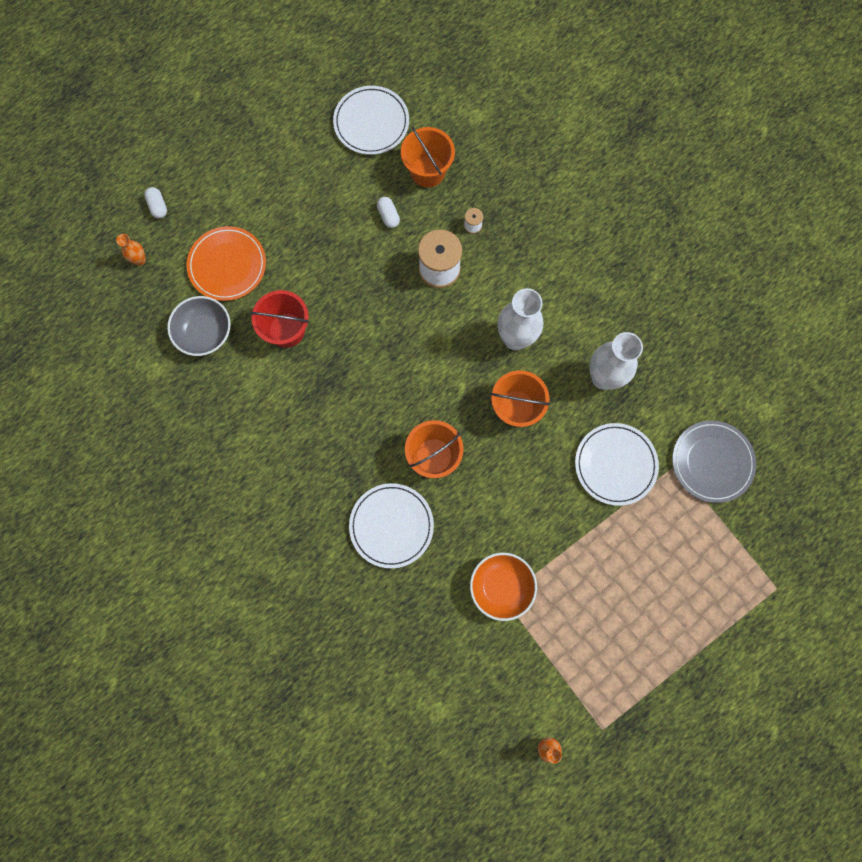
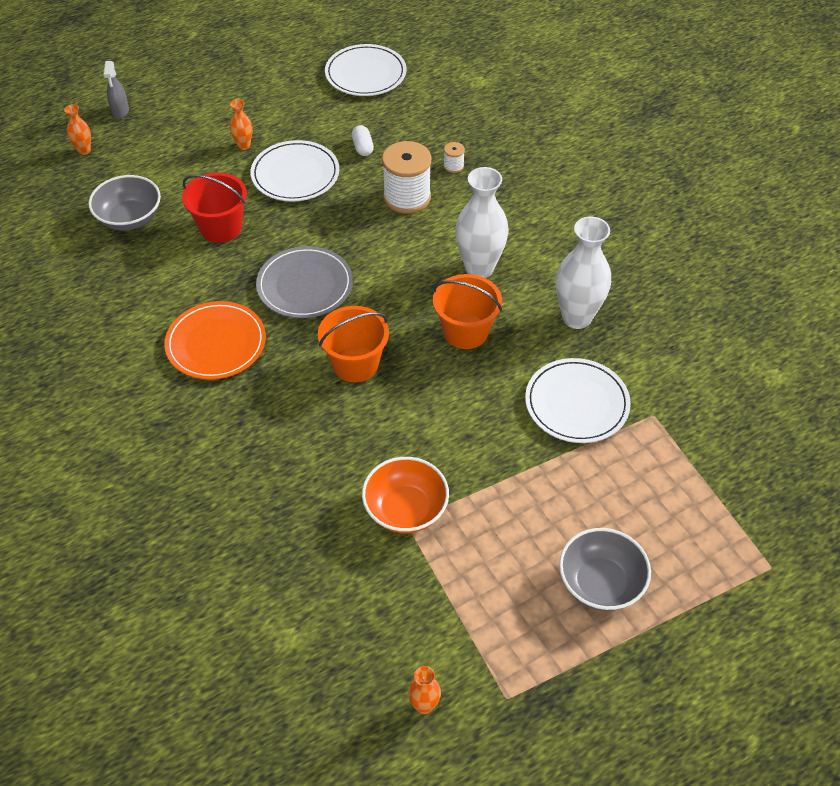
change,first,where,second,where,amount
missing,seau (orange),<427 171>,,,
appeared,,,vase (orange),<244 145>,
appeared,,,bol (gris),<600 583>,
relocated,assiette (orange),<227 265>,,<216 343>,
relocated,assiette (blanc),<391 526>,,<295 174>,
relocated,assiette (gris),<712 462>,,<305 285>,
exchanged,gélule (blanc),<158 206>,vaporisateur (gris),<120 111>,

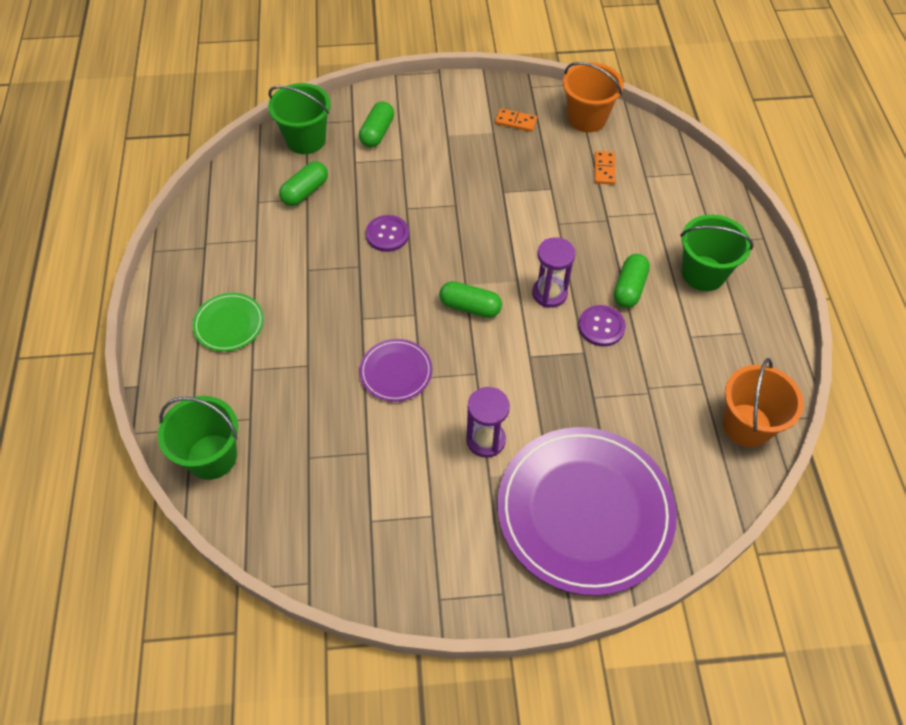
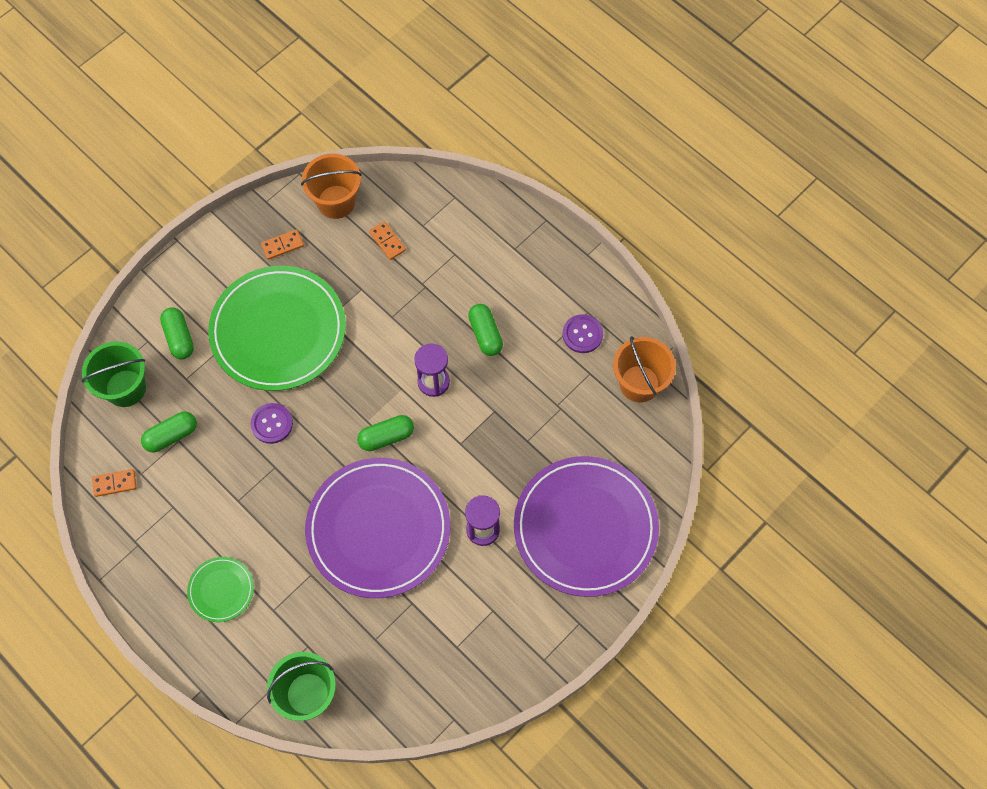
change,first,where,second,where,amount
missing,seau (vert),<703 273>,,,
appeared,,,domino (orange),<115 483>,
appeared,,,assiette (vert),<278 330>,
relocated,bouton (violet),<601 327>,,<582 334>,
spun,gélule (vert),<305 192>,,<171 436>,60 degrees clockwise
size,assiette (violet),<396 372>,,<378 529>,x2.22

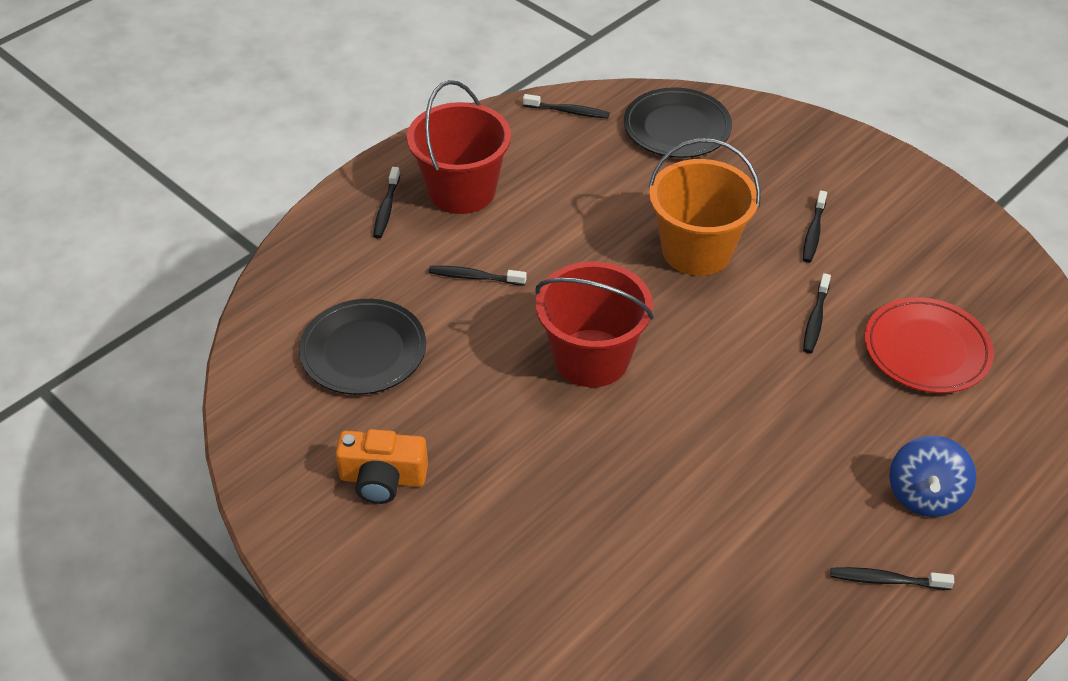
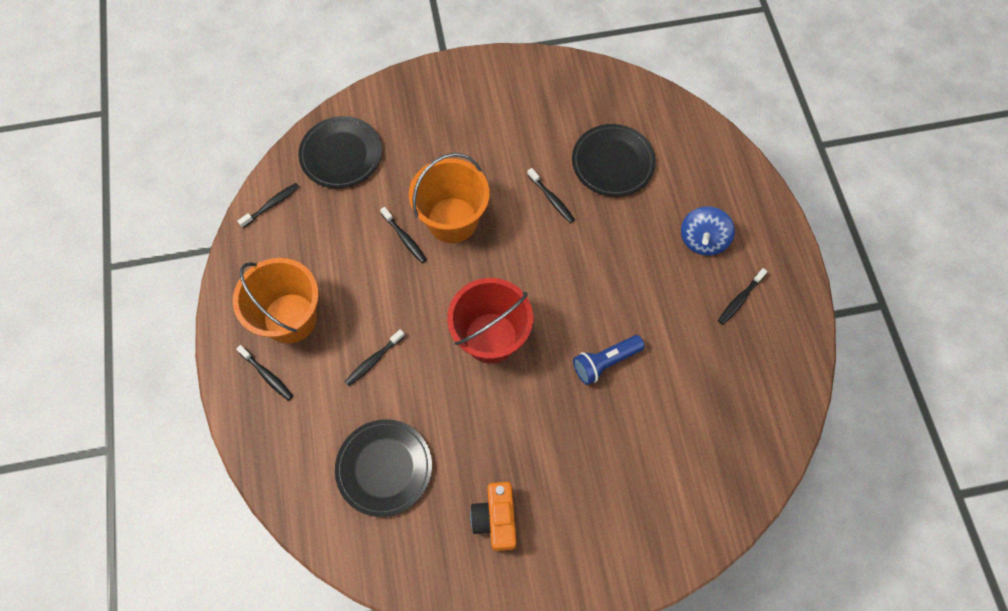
change,first,where,second,where,amount
appeared,,,lampe de poche (bleu),<605 362>,
relocated,brosse à dents (noir),<813 232>,,<404 238>,
colour,seau (rouge),<462 191>,seau (orange),<290 318>,
colour,assiette (rouge),<926 350>,assiette (noir),<612 162>,
spun,appareil photo (orange),<383 479>,,<496 519>,135 degrees clockwise
spun,toupie (bleu),<925 495>,,<702 240>,60 degrees clockwise

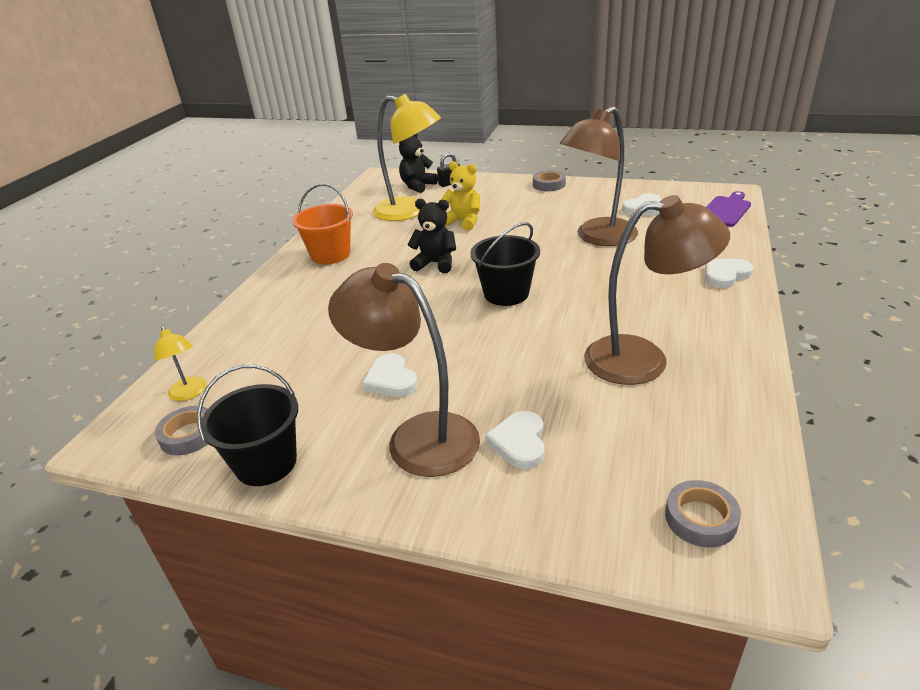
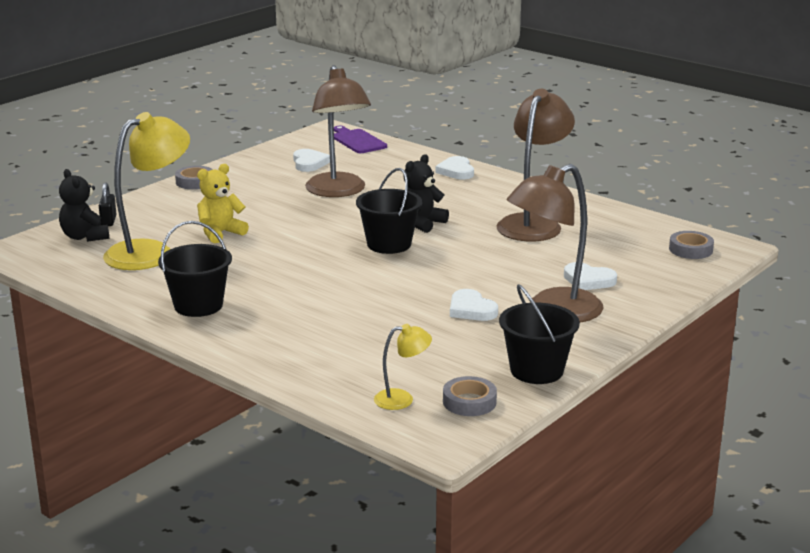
change,first,where,second,where,amount
relocated,ours en peluche (noir),<435 263>,,<422 223>,
colour,seau (orange),<330 255>,seau (noir),<198 305>,
spun,cœur (blanc),<391 380>,,<471 309>,60 degrees clockwise

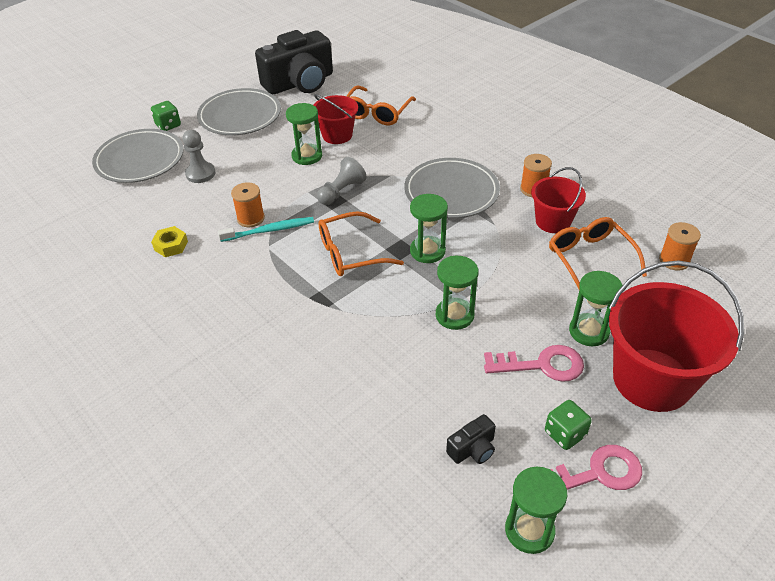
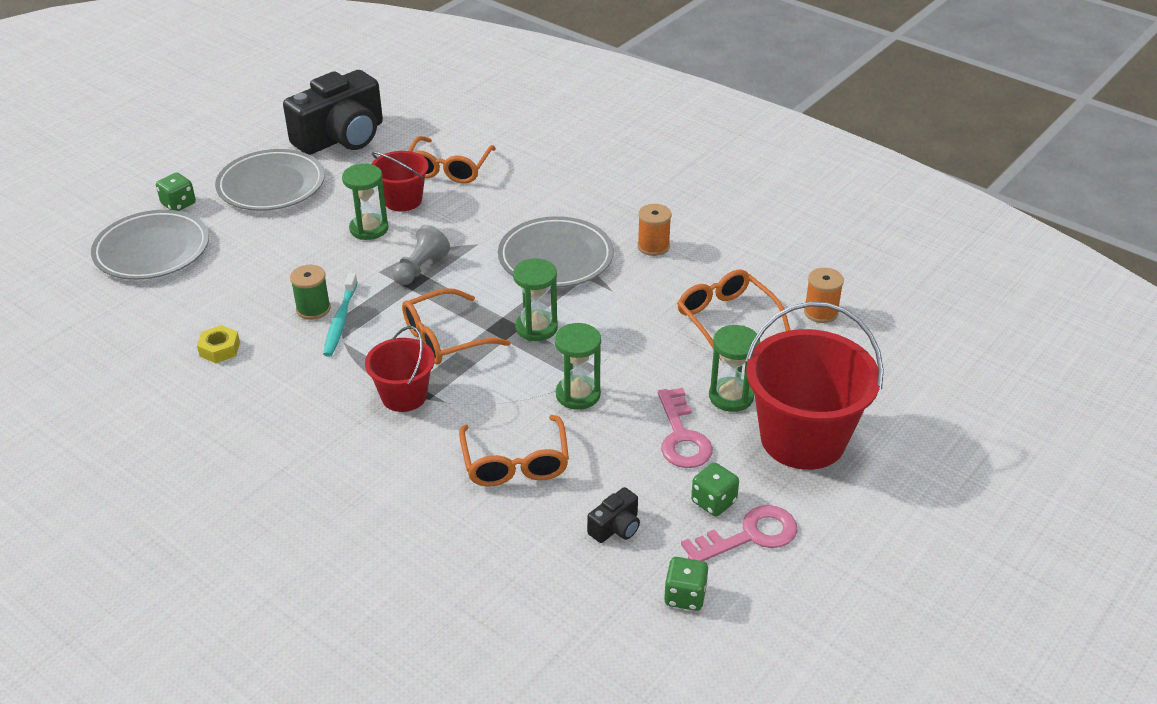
change,first,where,second,where,amount
missing,pion (gris),<200 174>,,,
appeared,,,lunettes (orange),<515 462>,
relocated,seau (rouge),<553 221>,,<404 396>,
exchanged,sablier (vert),<529 530>,dé (vert),<685 596>,
colour,bobine (orange),<251 218>,bobine (vert),<313 309>,
spun,brosse à dents (turquoise),<270 230>,,<340 321>,120 degrees clockwise
spun,clé (rose),<541 365>,,<682 436>,90 degrees clockwise

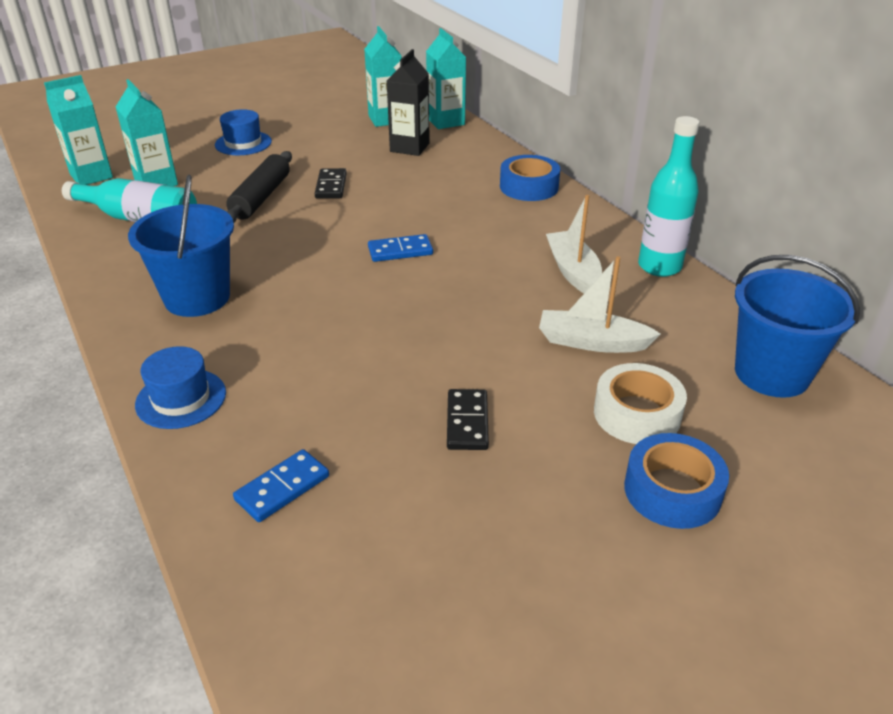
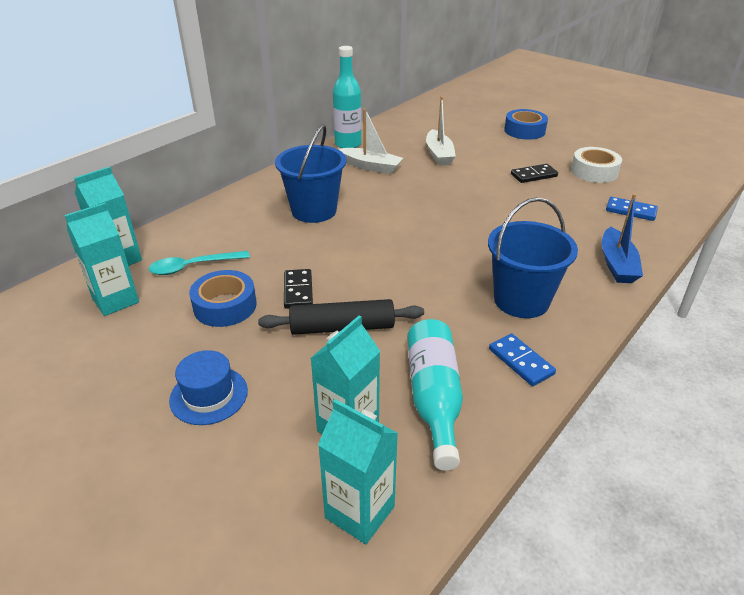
change,first,where,second,where,amount
relocated,domino (bleu),<400 251>,,<520 362>,
relocated,ruban adhésif (bleu),<529 187>,,<225 306>,
relocated,ruban adhésif (blanc),<637 414>,,<594 171>,
relocated,seau (bleu),<771 373>,,<314 211>,
exchanged,chapeau (bleu),<181 398>,bateau (bleu),<617 264>,
exchanged,brique de lait (noir),<409 147>,cuillère (turquoise),<193 267>,
spun,domino (noir),<331 186>,,<298 291>,75 degrees counterclockwise
spun,bateau (blanc),<573 271>,,<371 166>,120 degrees counterclockwise

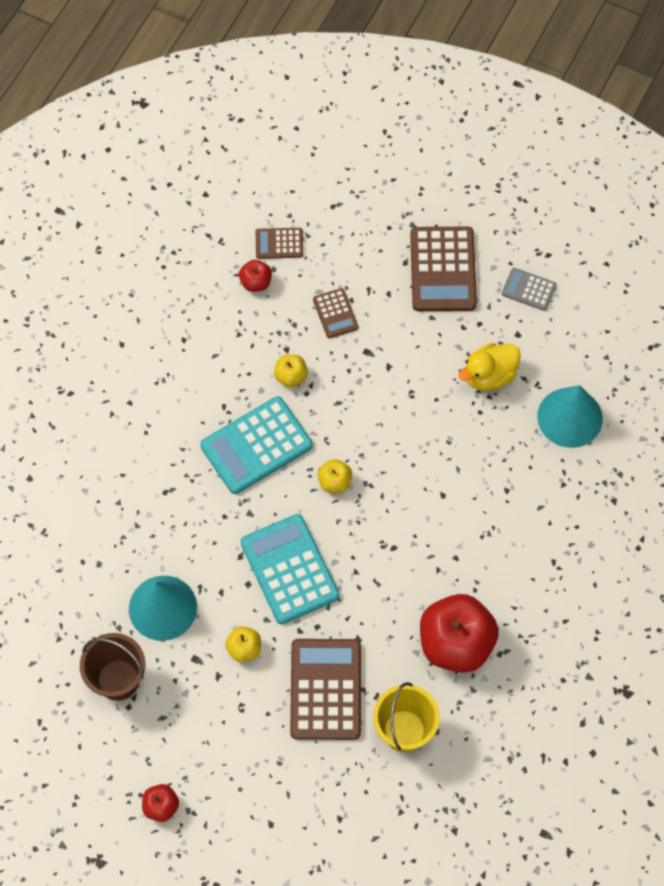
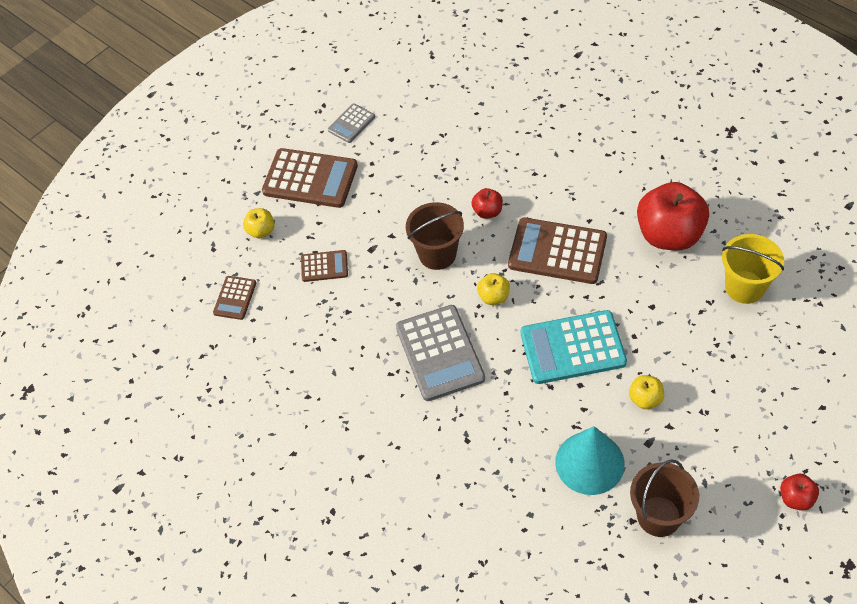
change,first,where,second,where,amount
missing,canard (jaune),<489 375>,,,
missing,cône (turquoise),<570 417>,,,
appeared,,,seau (marron),<437 254>,
relocated,pomme (rouge),<256 282>,,<487 211>,
relocated,pomme (jaune),<291 376>,,<261 231>,
relocated,calculatrice (marron),<325 689>,,<557 252>,
colour,calculatrice (turquoise),<256 446>,calculatrice (gris),<440 353>,

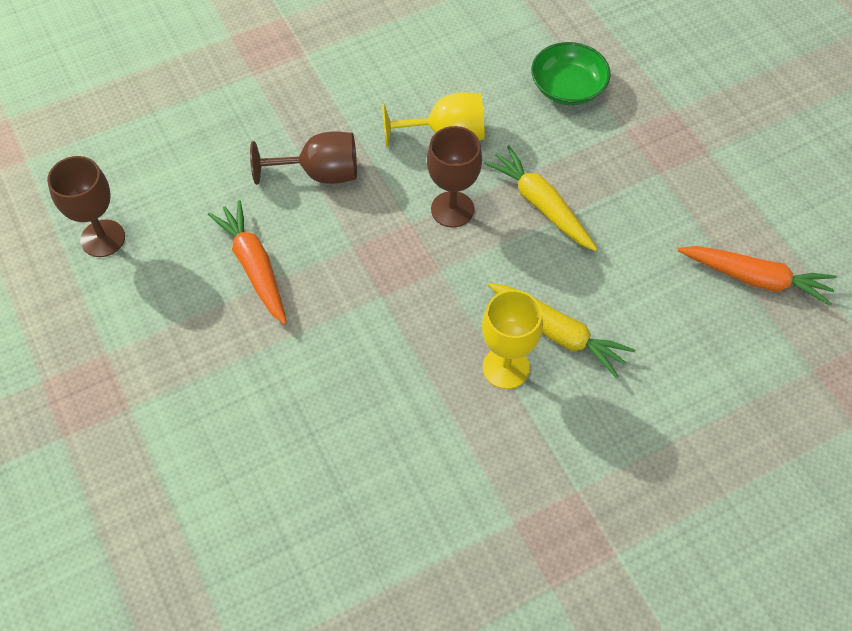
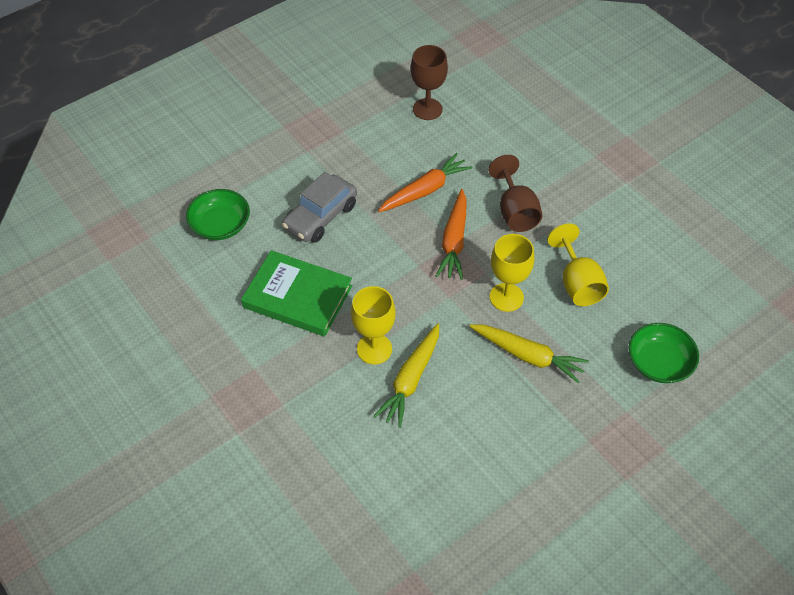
change,first,where,second,where,amount
appeared,,,bol (vert),<220 225>,
appeared,,,livre (vert),<297 297>,
appeared,,,voiture (gris),<320 216>,
relocated,carotte (orange),<755 279>,,<454 241>,
colour,verre à pied (marron),<452 209>,verre à pied (jaune),<506 297>,
spun,carotte (jaune),<541 205>,,<528 356>,75 degrees clockwise

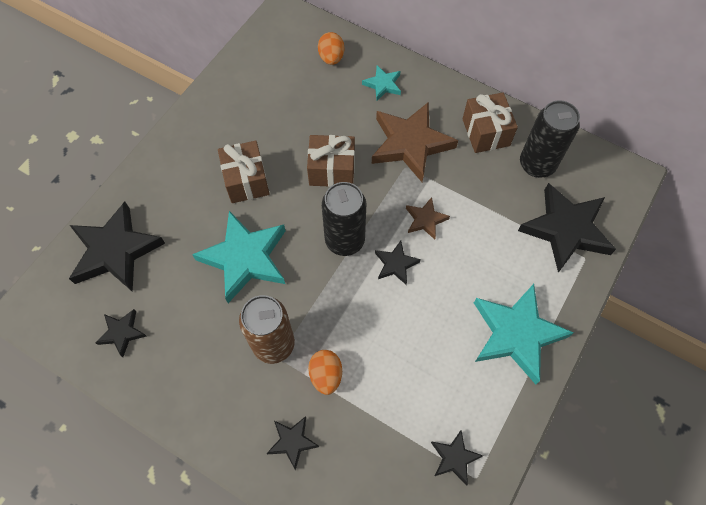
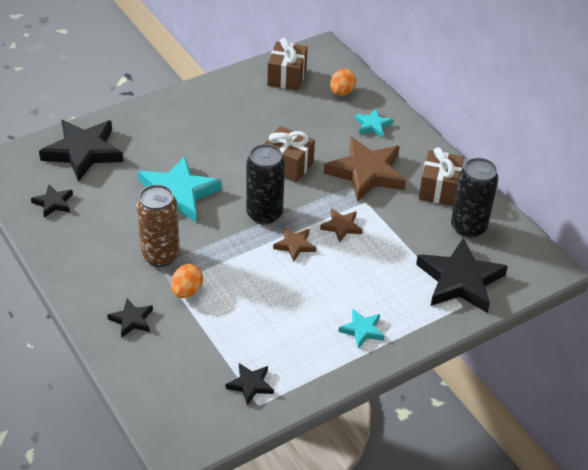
change,first,where,second,where,amount
relocated,cadeau (marron),<246 180>,,<287 77>,
colour,étoile (noir),<396 264>,étoile (marron),<295 245>,
size,étoile (turquoise),<516 334>,,<362 330>,x0.49

